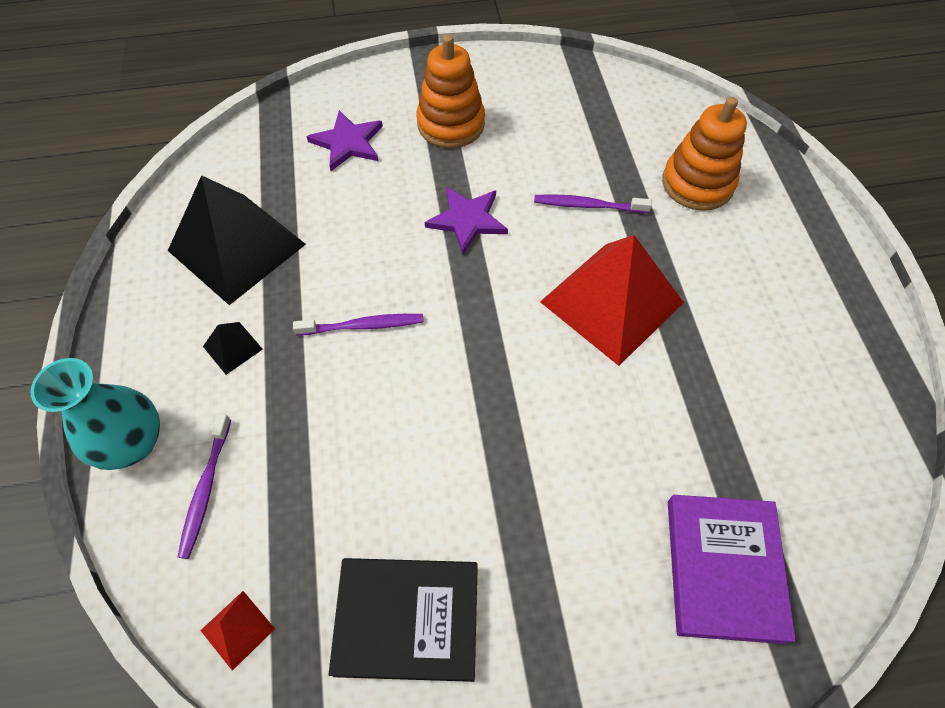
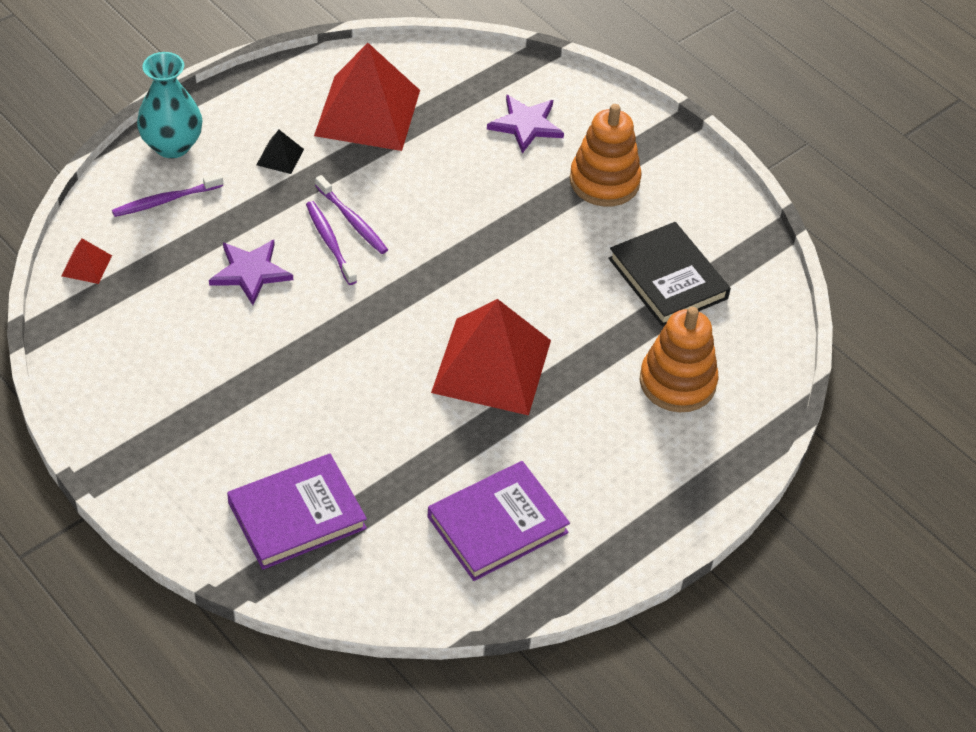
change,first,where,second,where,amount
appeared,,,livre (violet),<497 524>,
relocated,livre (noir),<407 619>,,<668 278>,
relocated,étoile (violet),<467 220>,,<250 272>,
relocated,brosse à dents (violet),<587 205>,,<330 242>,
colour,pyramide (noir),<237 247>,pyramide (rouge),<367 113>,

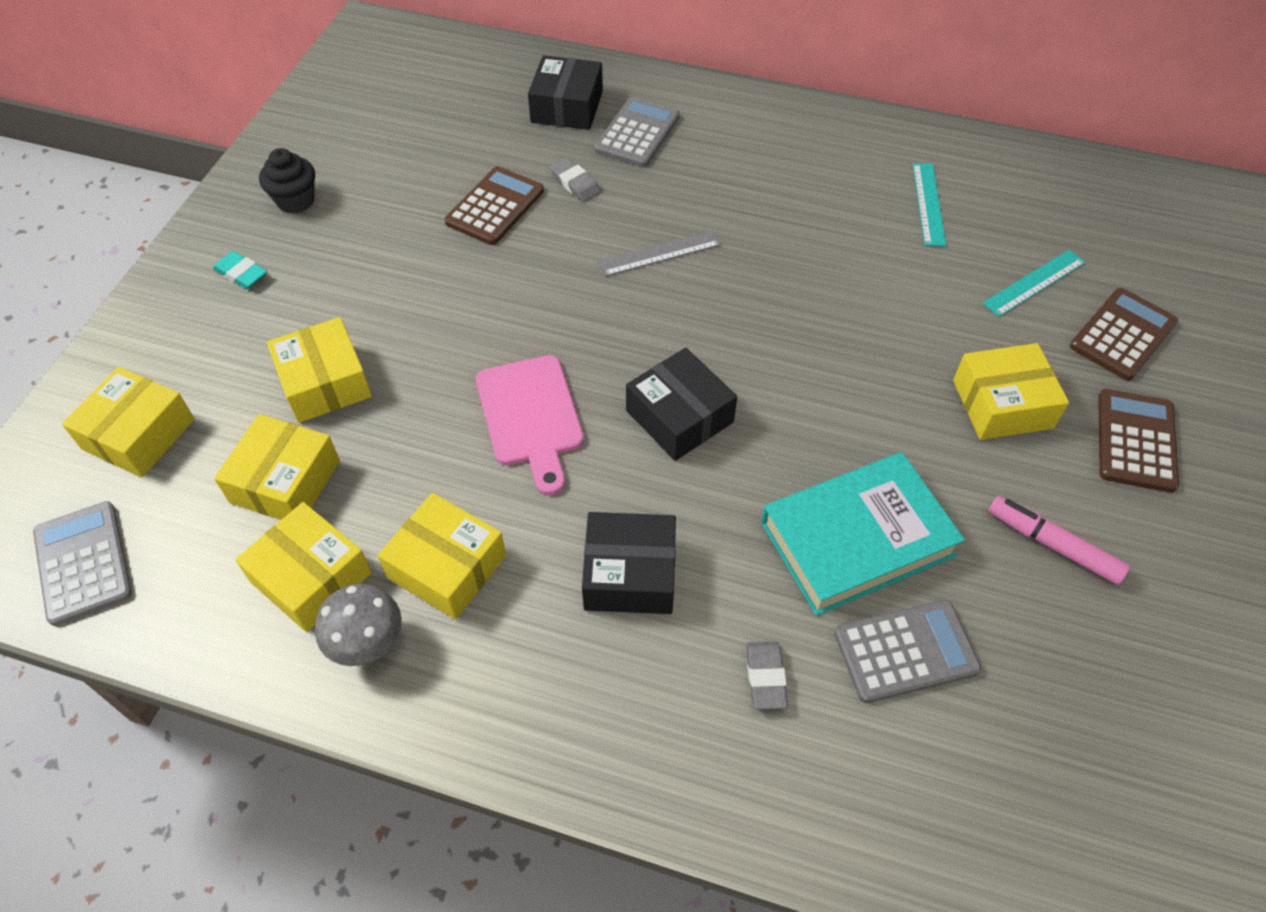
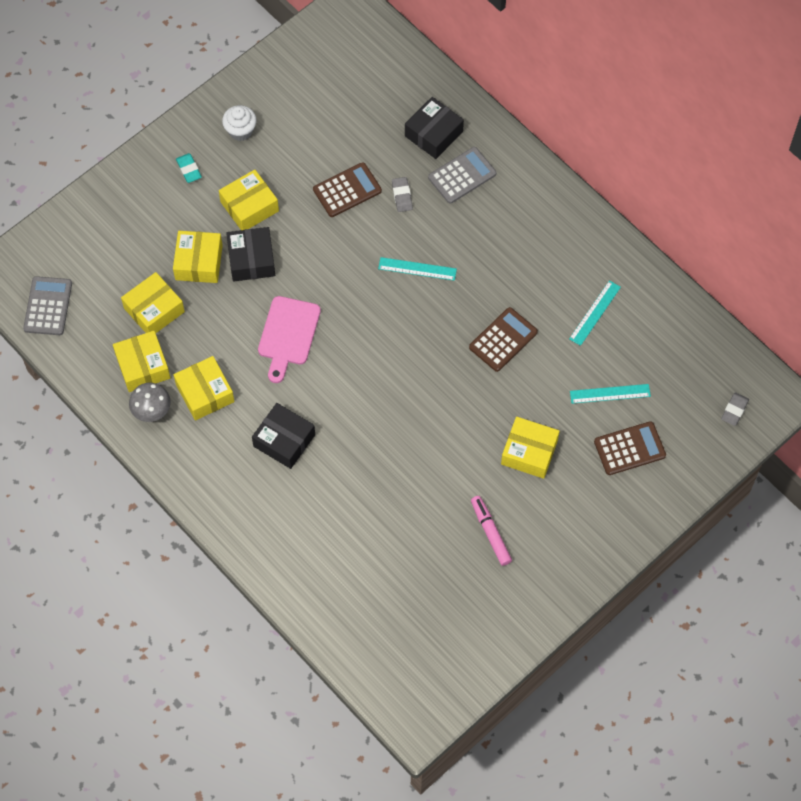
change,first,where,second,where,amount
missing,livre (turquoise),<857 539>,,,
missing,calculatrice (gris),<905 651>,,,
relocated,boîte (jaune),<139 434>,,<249 206>,
relocated,boîte (noir),<679 416>,,<251 260>,
relocated,gomme (gris),<765 677>,,<734 410>,
relocated,calculatrice (marron),<1136 441>,,<503 340>,
colour,muffin (noir),<296 201>,muffin (blanc),<240 131>,
colour,règle (gris),<659 253>,règle (turquoise),<417 269>,

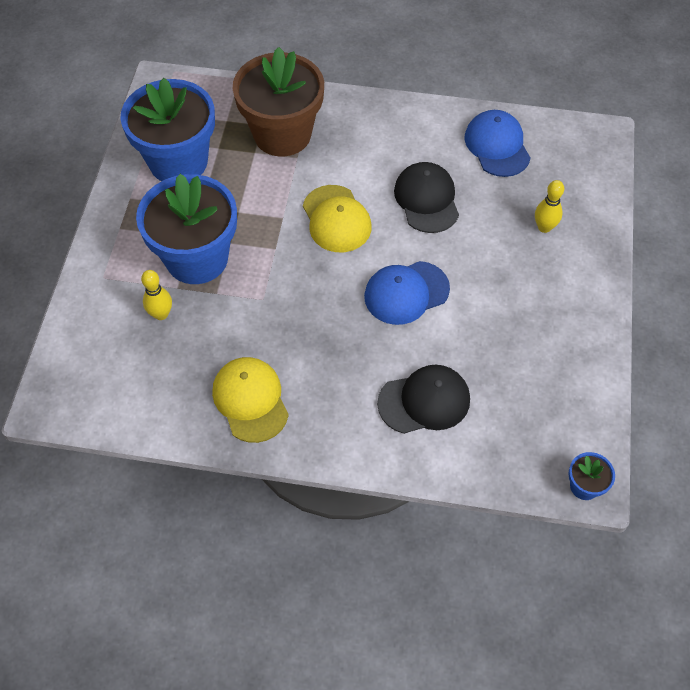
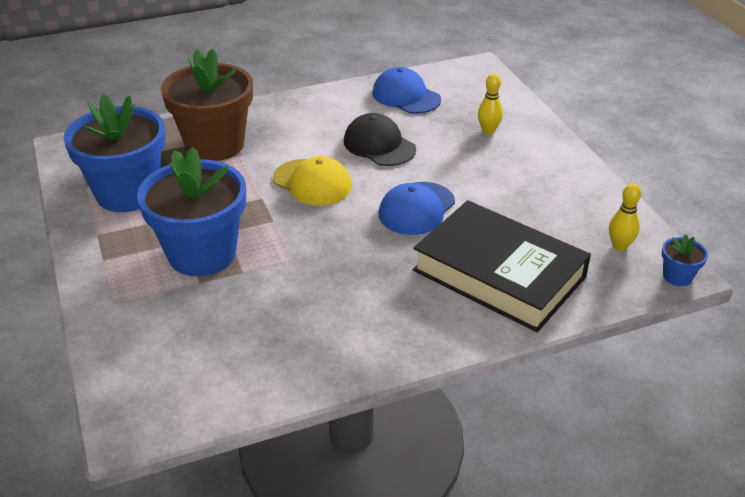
change,first,where,second,where,amount
missing,casquette (jaune),<250 400>,,,
relocated,quille (jaune),<161 314>,,<619 246>,
exchanged,casquette (noir),<424 401>,livre (noir),<499 274>,

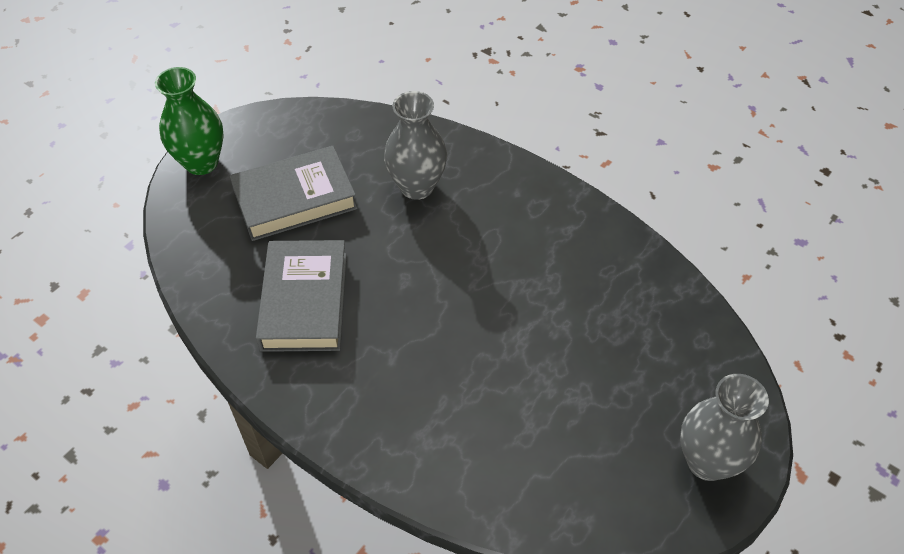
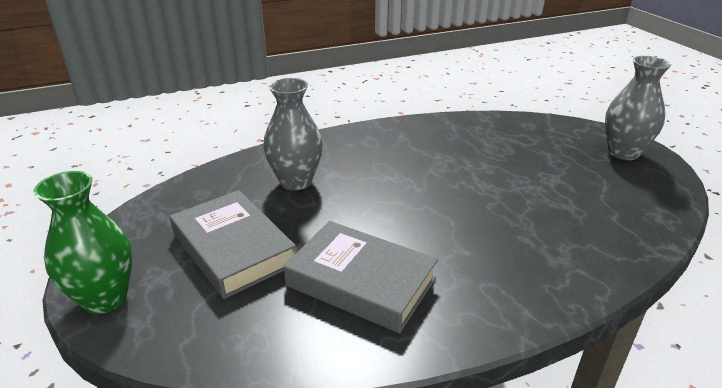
change,first,where,second,where,amount
spun,livre (gris),<295 199>,,<233 249>,45 degrees counterclockwise

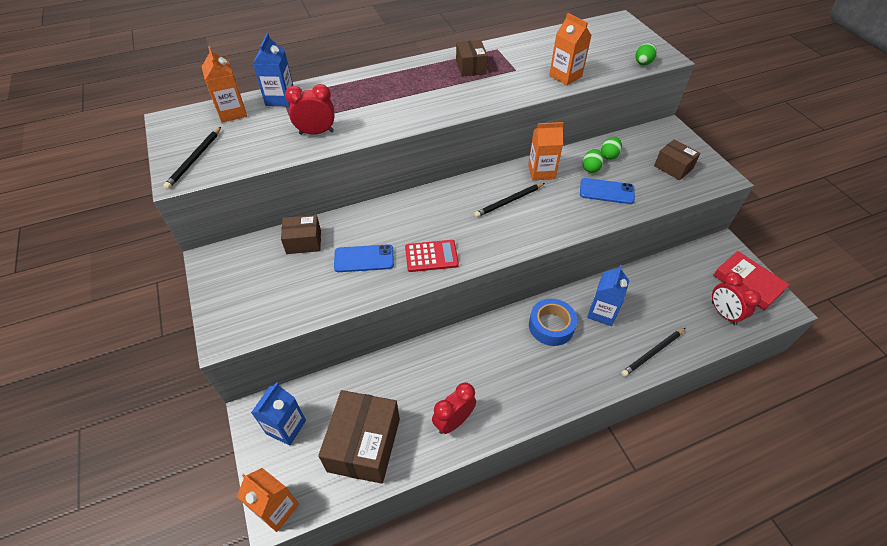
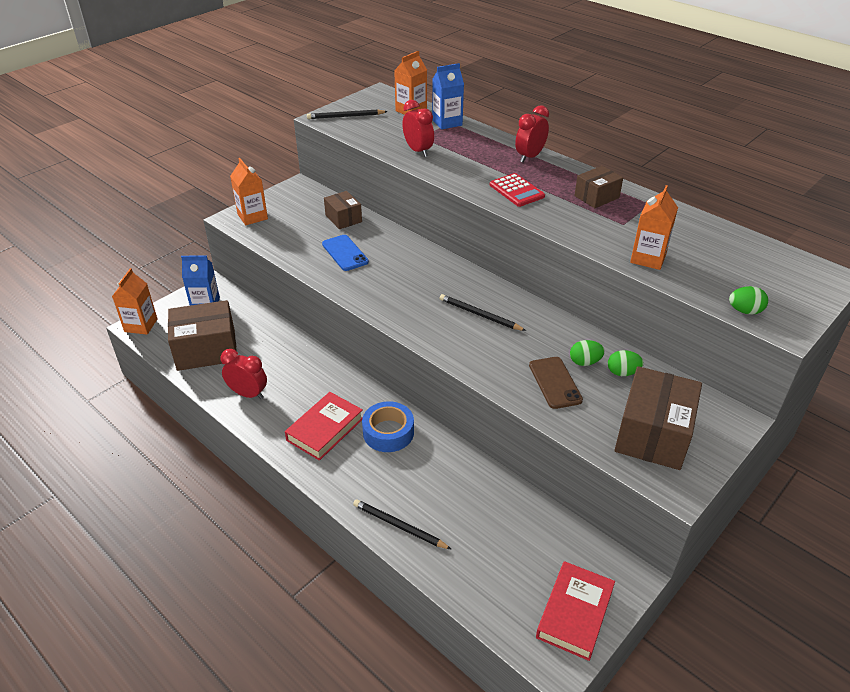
change,first,where,second,where,amount
missing,brique de lait (bleu),<602 312>,,,
appeared,,,livre (rouge),<325 429>,
relocated,calculatrice (rouge),<431 256>,,<516 191>,
relocated,brique de lait (orange),<541 172>,,<252 216>,
relocated,réveil (rouge),<723 313>,,<530 157>,
colour,téléphone (bleu),<606 191>,téléphone (marron),<555 383>,
size,boîte (marron),<673 167>,,<653 434>,x1.78

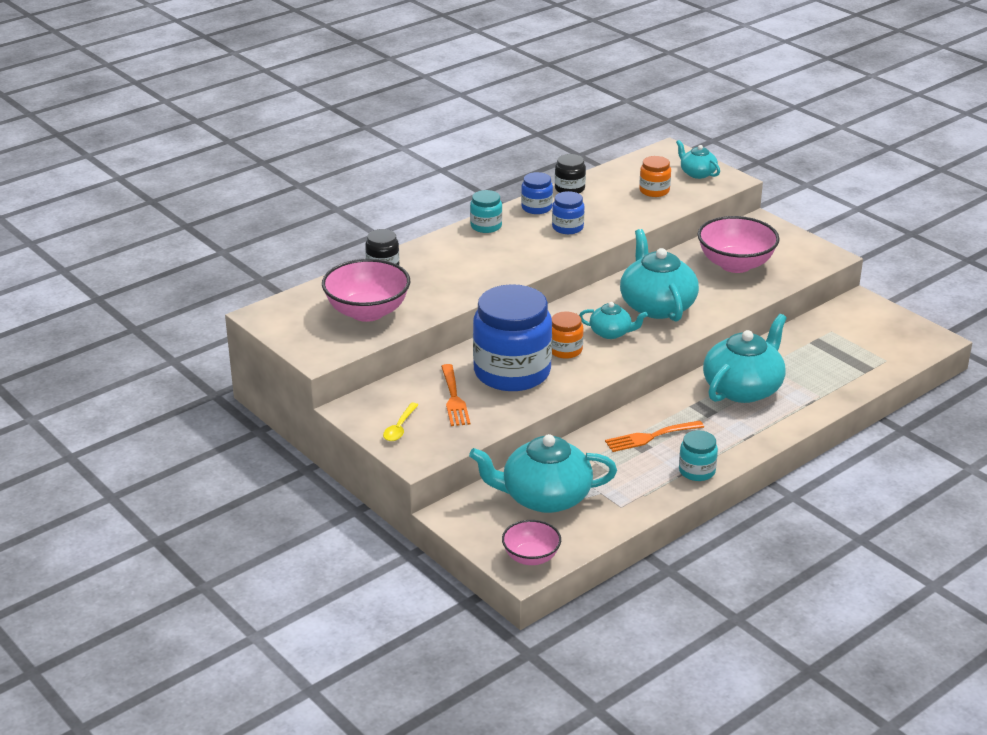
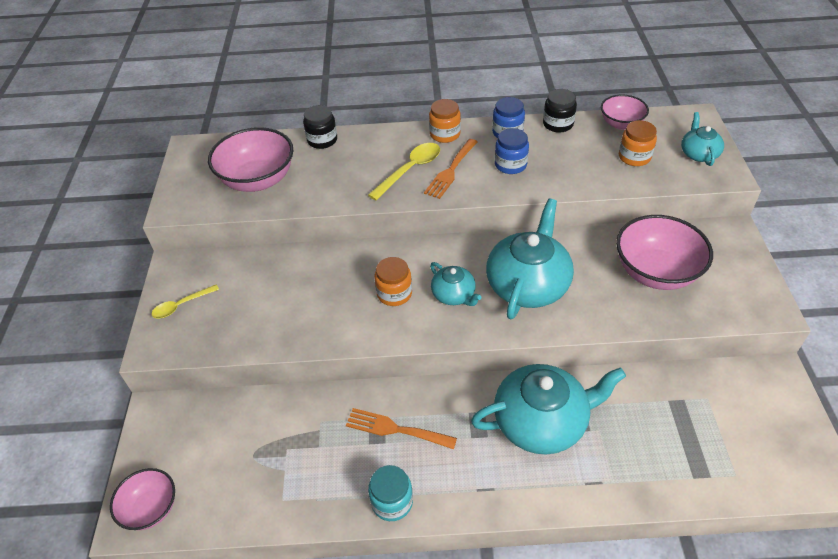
change,first,where,second,where,amount
missing,théière (turquoise),<544 497>,,,
missing,bocal (bleu),<512 372>,,,
appeared,,,cuillère (jaune),<410 170>,
appeared,,,bol (rose),<621 124>,
relocated,fourchette (orange),<454 398>,,<450 171>,
colour,bocal (turquoise),<486 226>,bocal (orange),<445 134>,

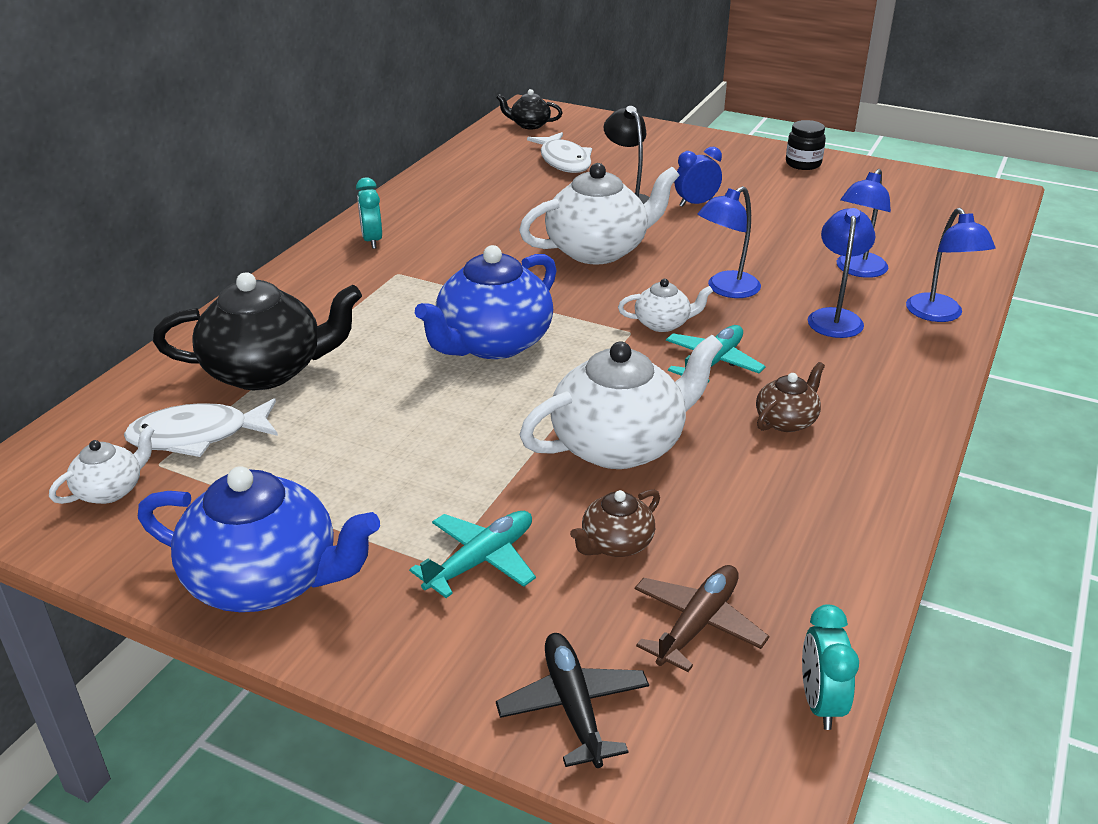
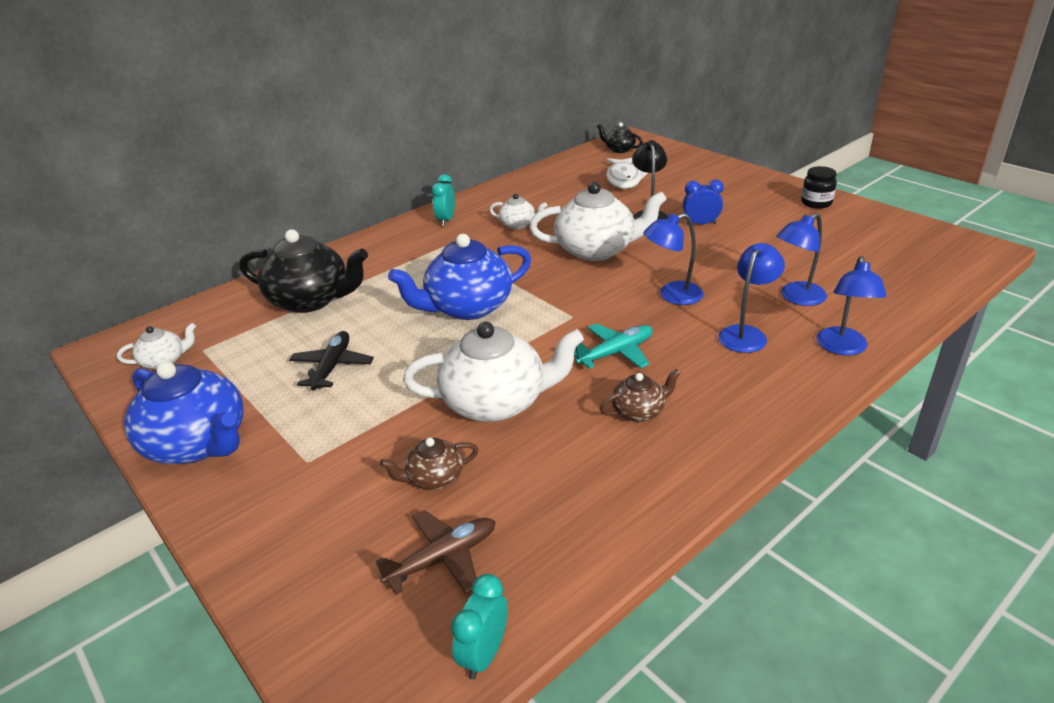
change,first,where,second,where,amount
missing,poisson (blanc),<197 436>,,,
missing,avion (turquoise),<481 560>,,,
relocated,avion (noir),<573 706>,,<332 367>,
relocated,théière (blanc),<663 324>,,<518 224>,

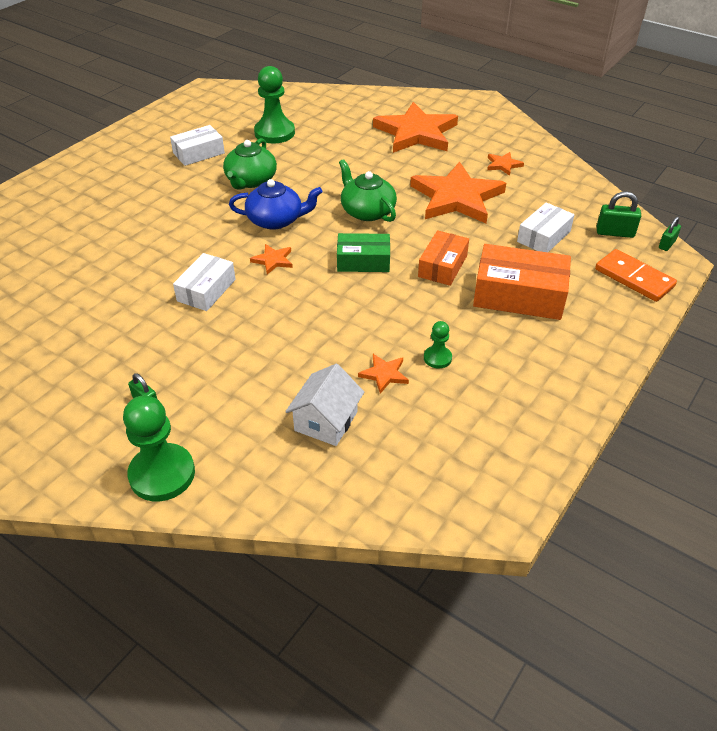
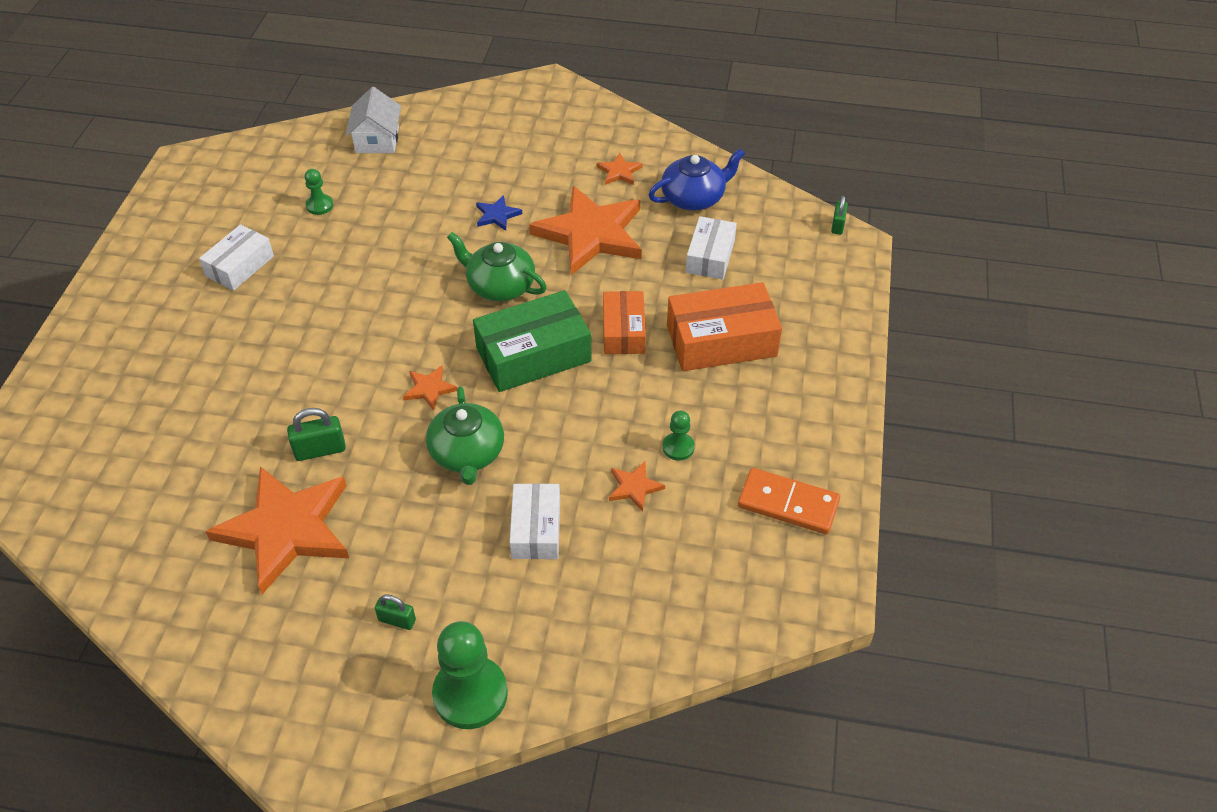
change,first,where,second,where,amount
appeared,,,étoile (bleu),<497 215>,
relocated,boîte (blanc),<206 290>,,<536 529>,
relocated,théière (vert),<251 180>,,<467 453>,
relocated,théière (bleu),<276 220>,,<694 197>,
relocated,maison (blanc),<326 421>,,<377 140>,
relocated,étoile (orange),<416 133>,,<286 529>,
relocated,domino (orange),<634 278>,,<788 504>,
relocated,cadenas (vert),<615 233>,,<320 450>,
size,pion (vert),<274 133>,,<319 205>,x0.50
size,boîte (vert),<363 261>,,<533 354>,x1.58

